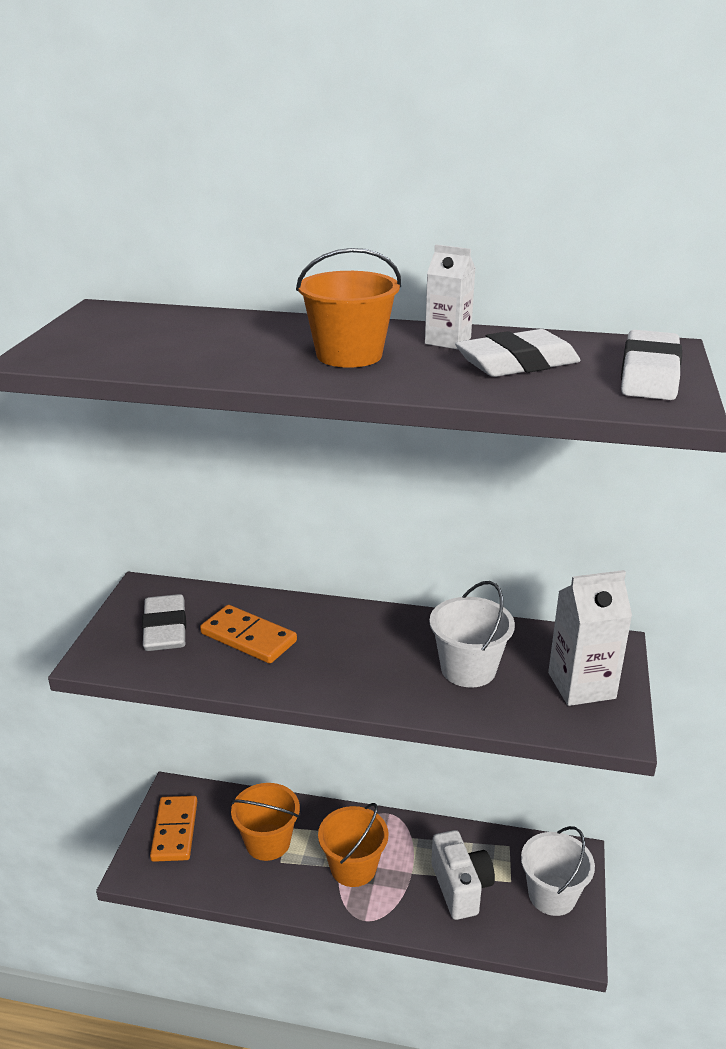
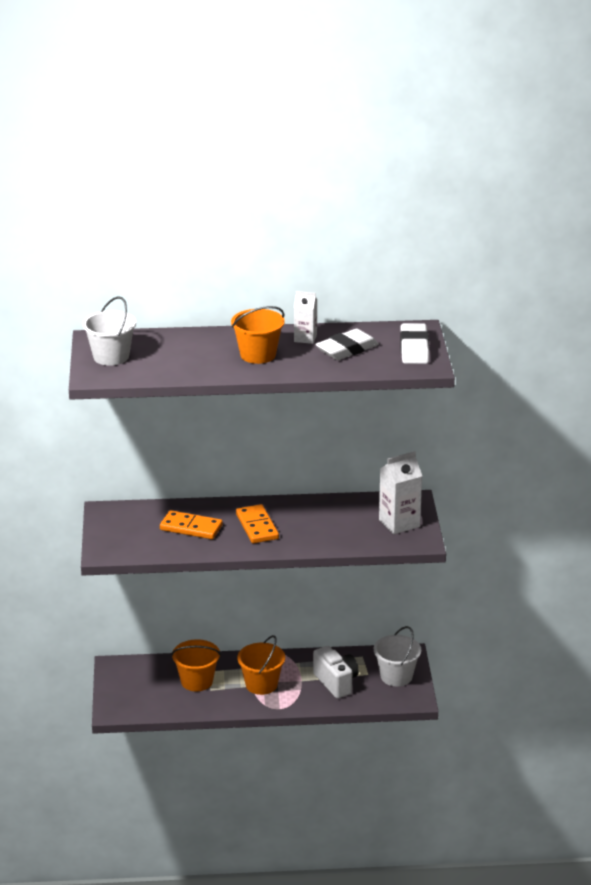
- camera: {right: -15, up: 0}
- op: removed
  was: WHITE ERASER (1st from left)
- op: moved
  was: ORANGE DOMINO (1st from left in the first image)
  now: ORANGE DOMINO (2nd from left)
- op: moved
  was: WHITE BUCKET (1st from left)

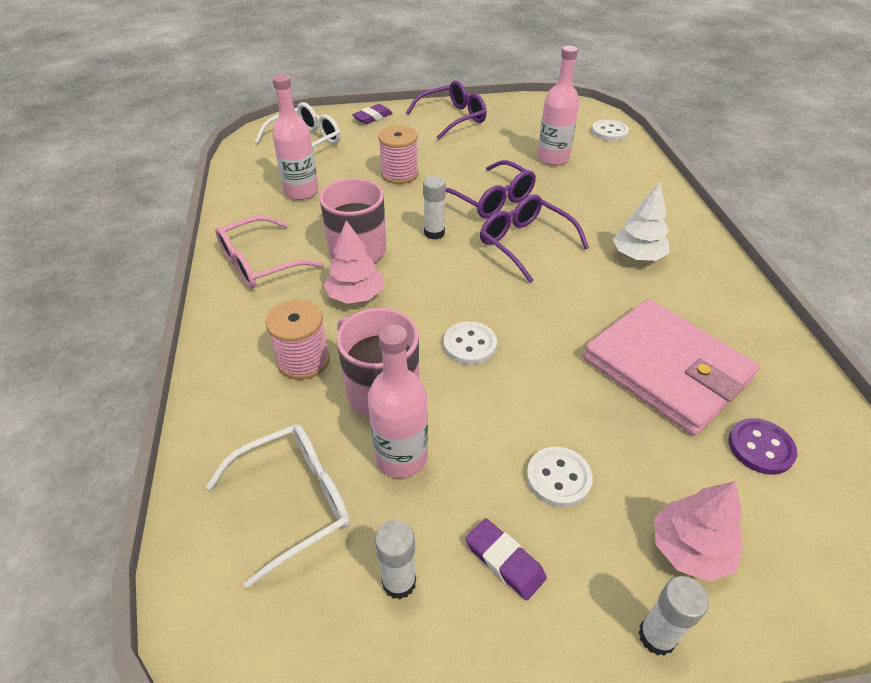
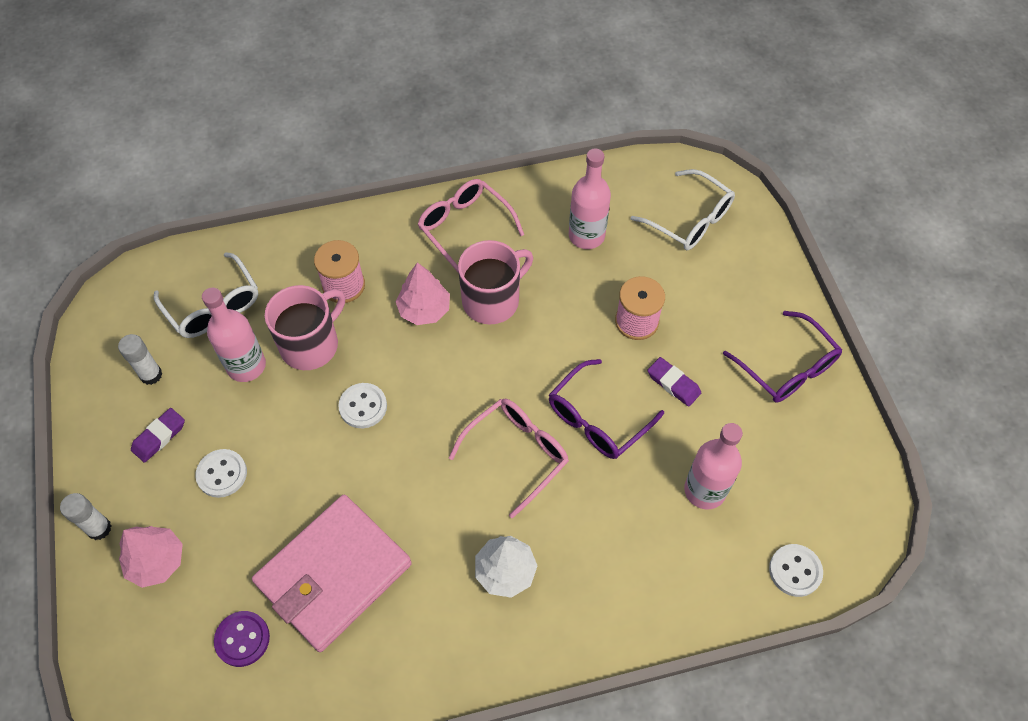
- camera: {right: 85, up: 15}
- op: moved
  was: PURPLE ERASER (1st from left in the first image)
  now: PURPLE ERASER (2nd from left)
- op: removed
  was: WHITE GLUE STICK (2nd from left)
- op: recoloured
  was: PURPLE GLASSES (3rd from left)
  now: PINK GLASSES (2nd from left)

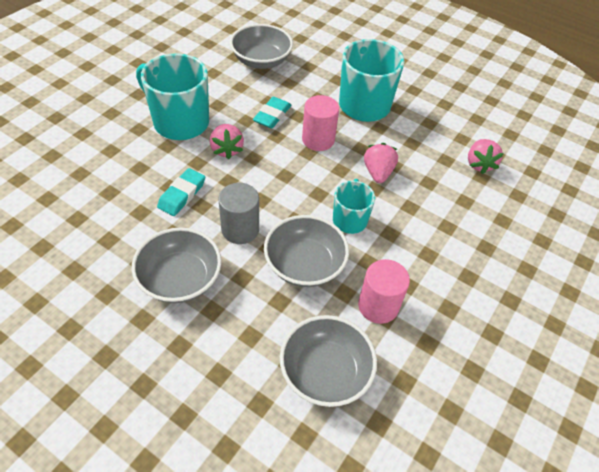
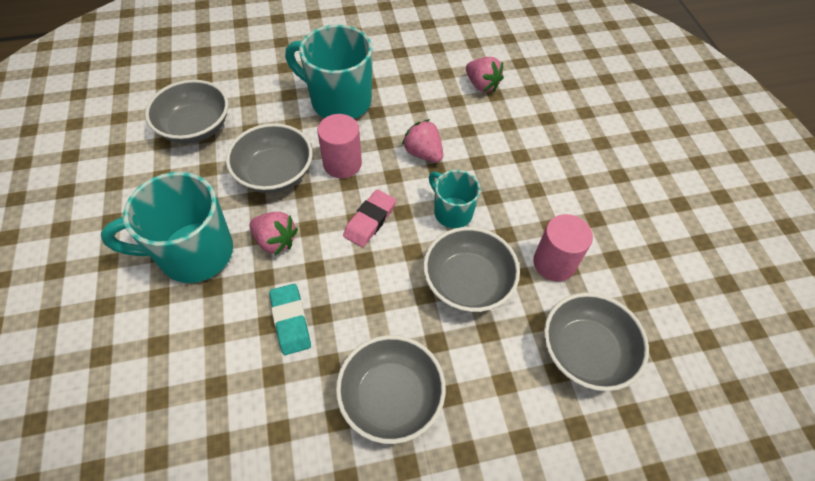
- camera: {right: -45, up: 5}
- op: removed
  was: GREY CYLINDER
- op: replaced
  was: TURQUOISE ERASER (2nd from left)
  now: GREY BOWL (2nd from left)
- op: added
  now: PINK ERASER

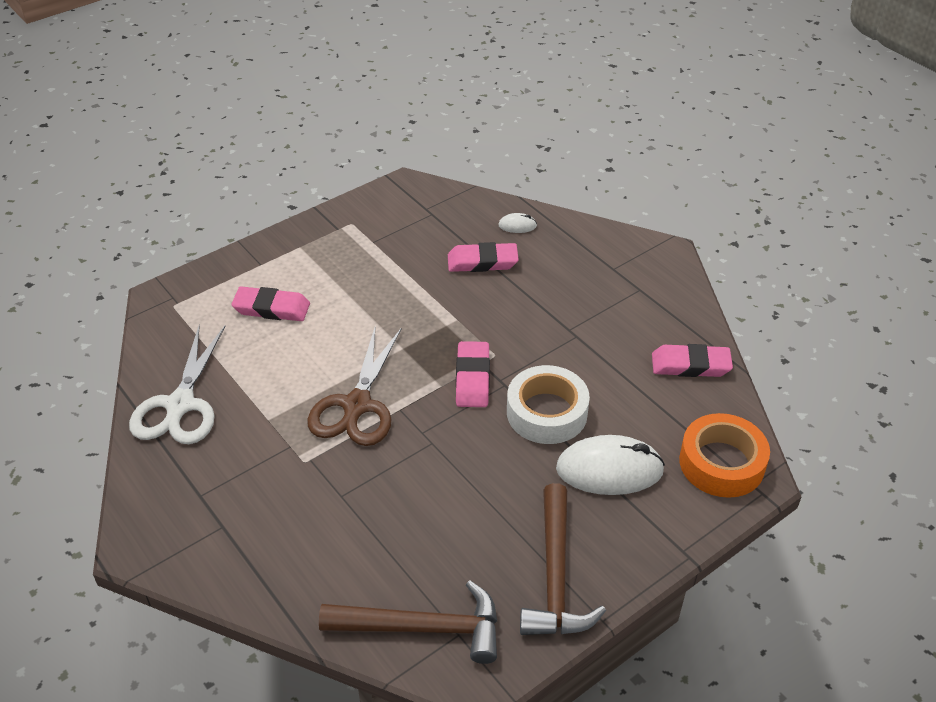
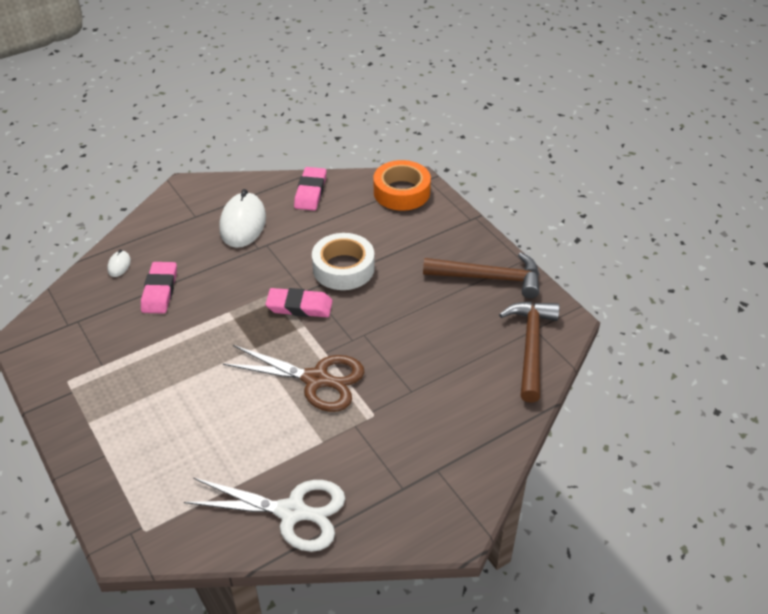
- camera: {right: -85, up: 0}
- op: removed
  was: PINK ERASER (1st from left)
- op: moved
  was: WHITE MOUSE (2nd from left)

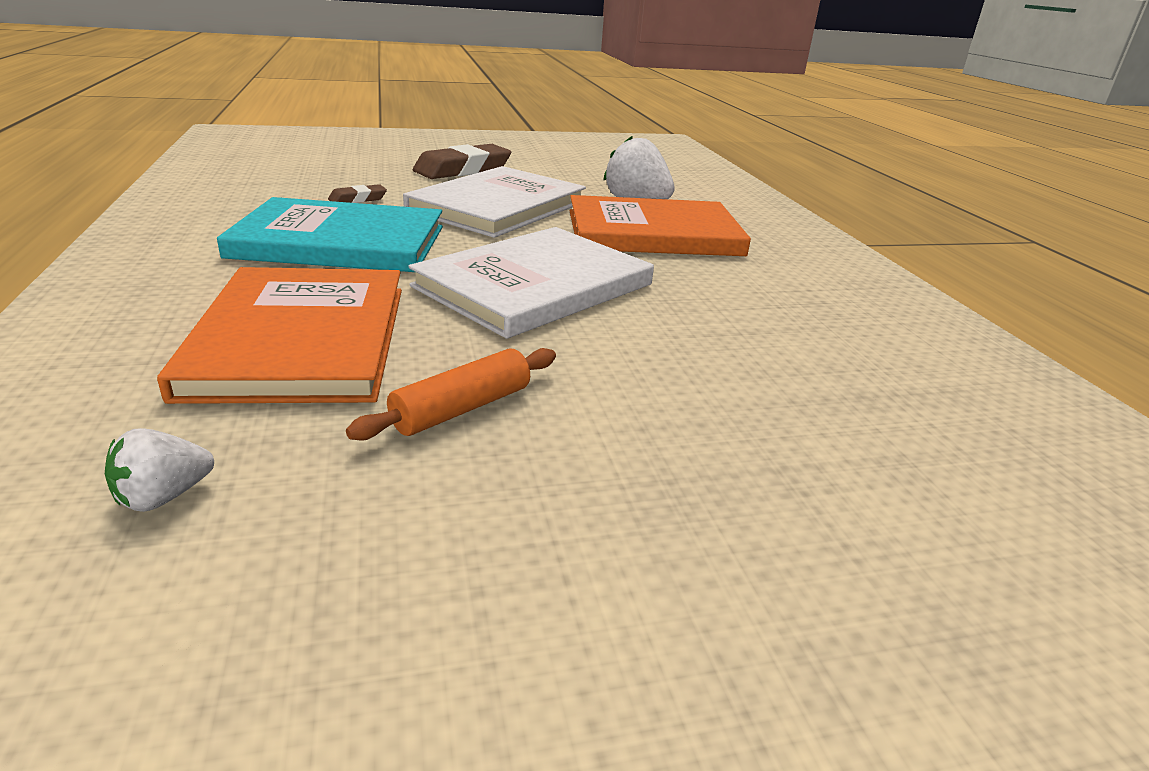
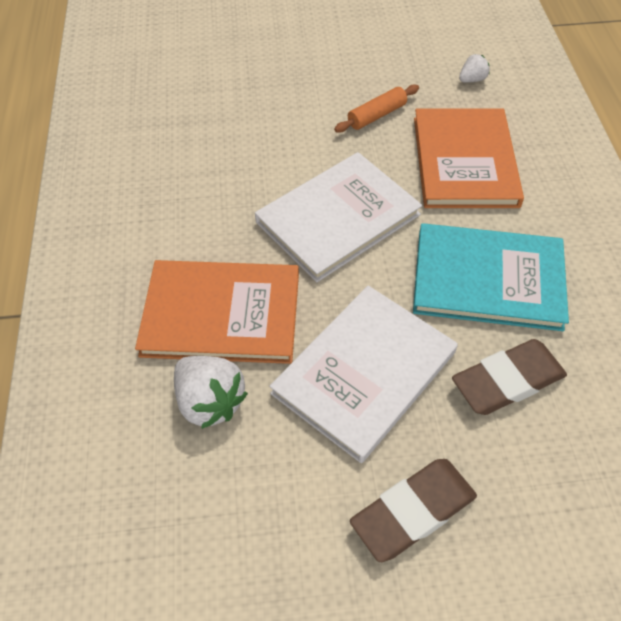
- camera: {right: -170, up: 25}
- op: resized
  was: BROWN ERASER (1st from left in the first image)
  ratio: 2.06

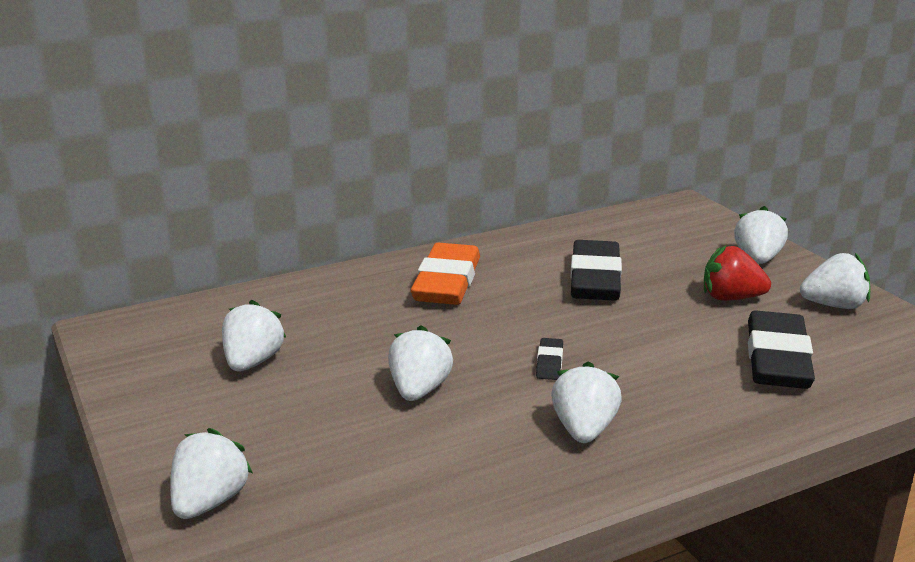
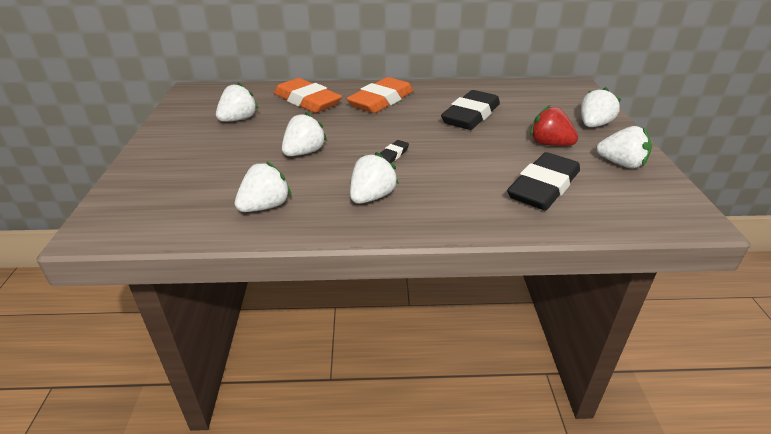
- camera: {right: 25, up: 10}
- op: moved
  was: WHITE STRAWBERRY (1st from left in the first image)
  now: WHITE STRAWBERRY (2nd from left)
- op: added
  now: ORANGE ERASER (1st from left)

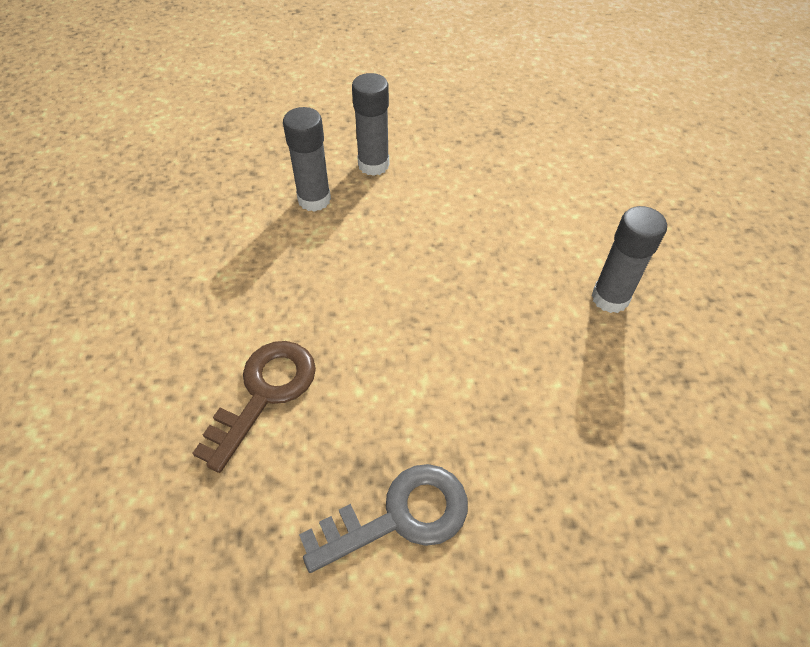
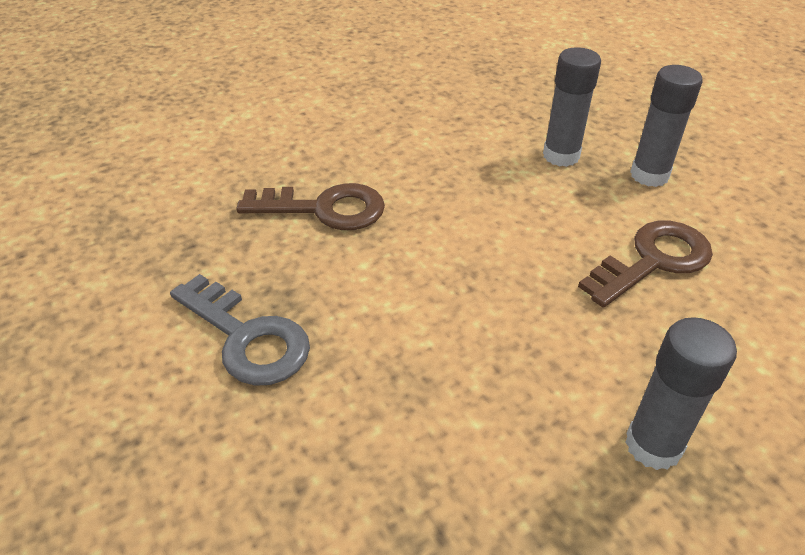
- camera: {right: 65, up: -10}
- op: added
  now: BROWN KEY (2nd from left)

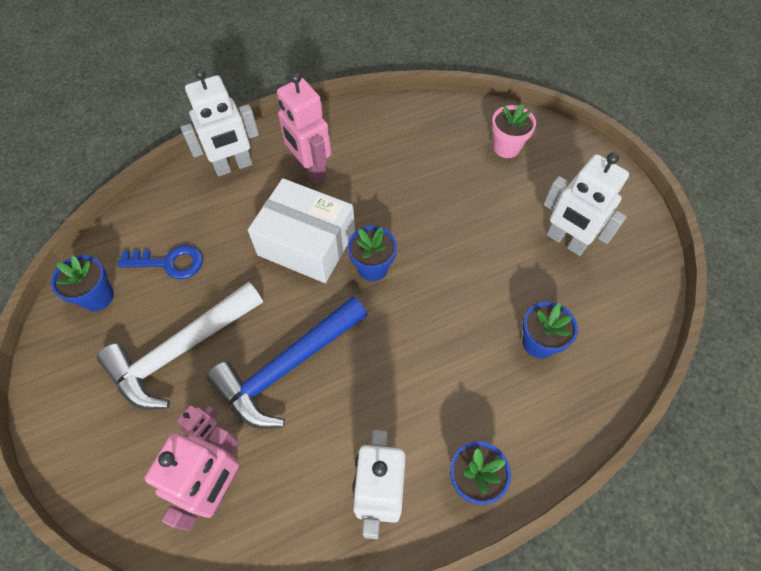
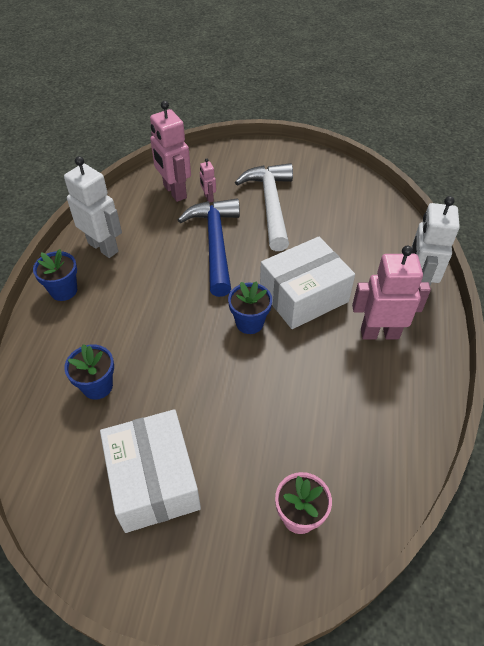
- camera: {right: 125, up: -10}
- op: removed
  was: BLUE FLOWER POT (1st from left)
- op: removed
  was: BLUE KEY
- op: replaced
  was: WHITE ROBOT (3rd from left)
  now: WHITE BOX (1st from left)

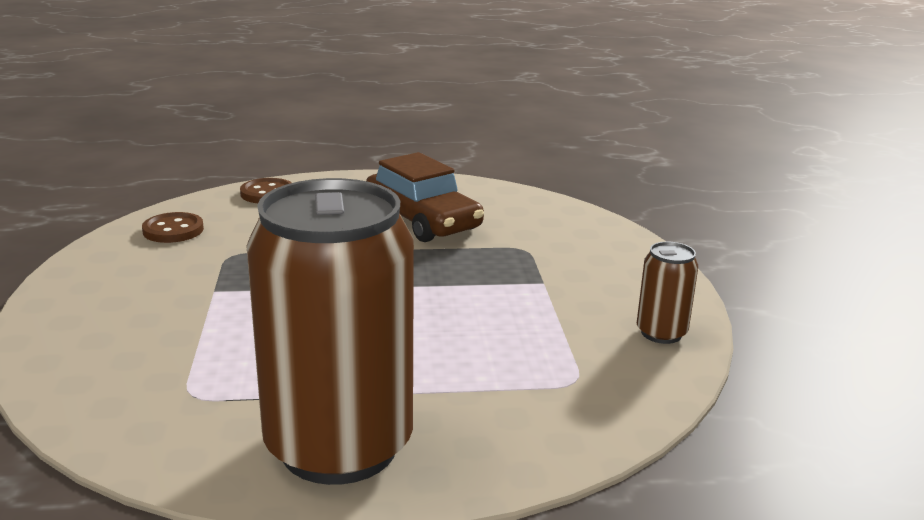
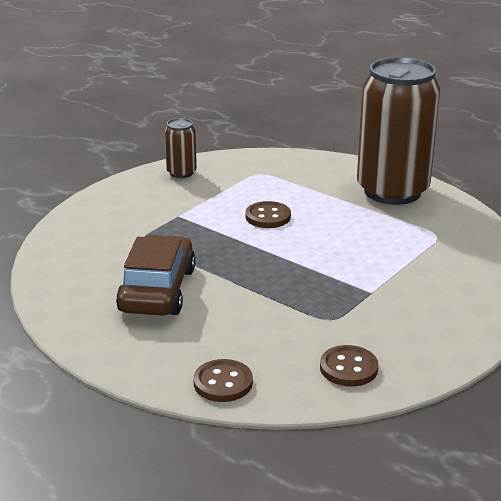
- camera: {right: -135, up: 5}
- op: added
  now: BROWN BUTTON (2nd from left)

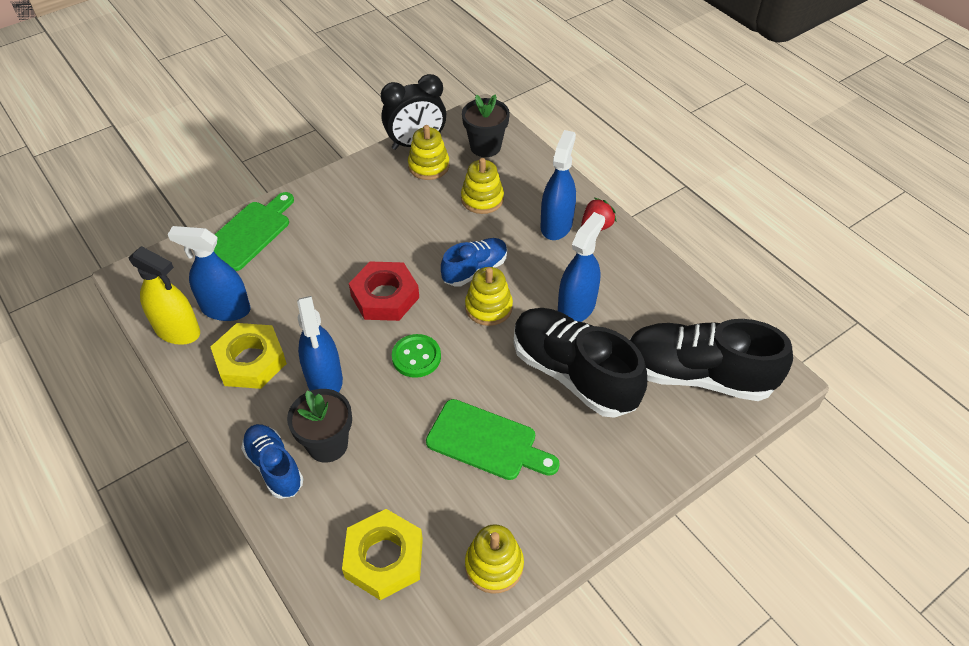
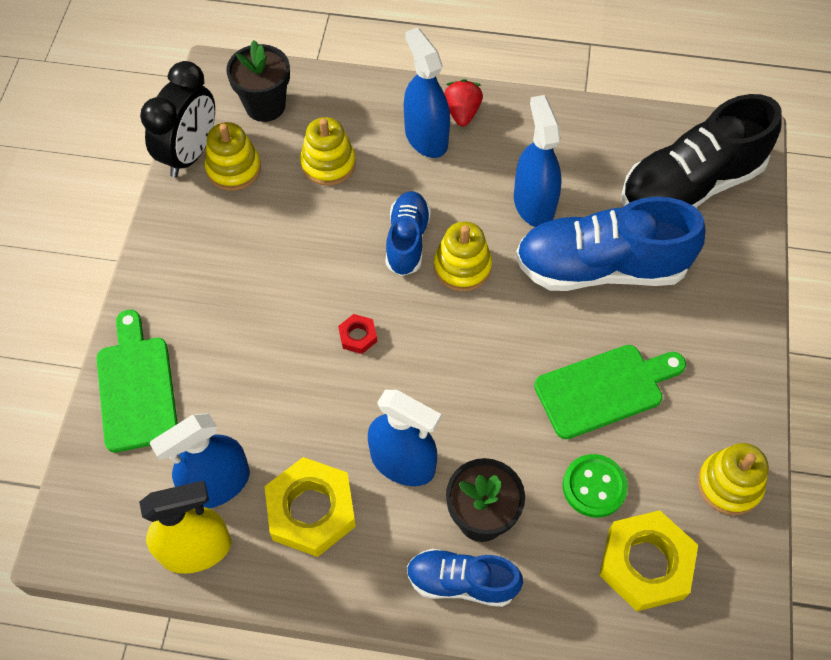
- camera: {right: -45, up: 10}
- op: resized
  was: RED NUT
  ratio: 0.46
- op: moved
  was: GREEN BUTTON
- op: recoloured
  was: BLACK SHOE (1st from left)
  now: BLUE SHOE (3rd from left)

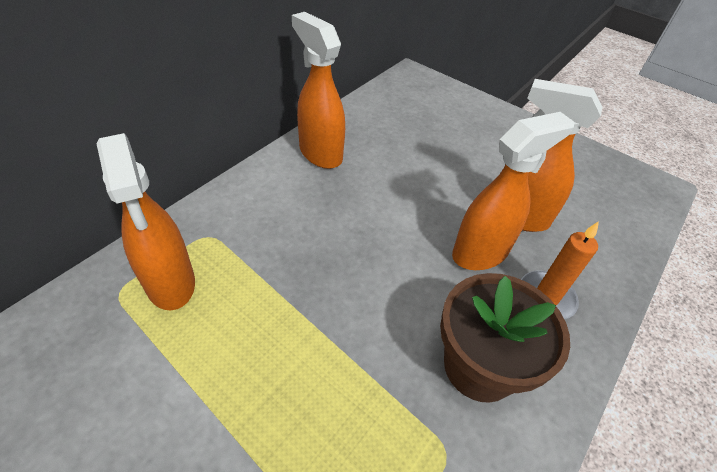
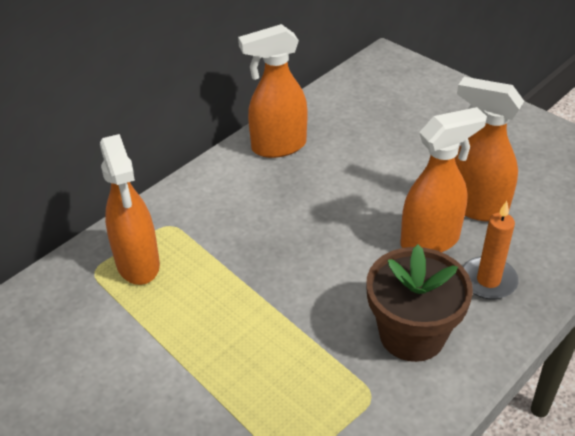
- camera: {right: 10, up: -5}
- op: turned
  was: ORANGE SPRAY BOTTLE (2nd from left)
  clockwise: -75

